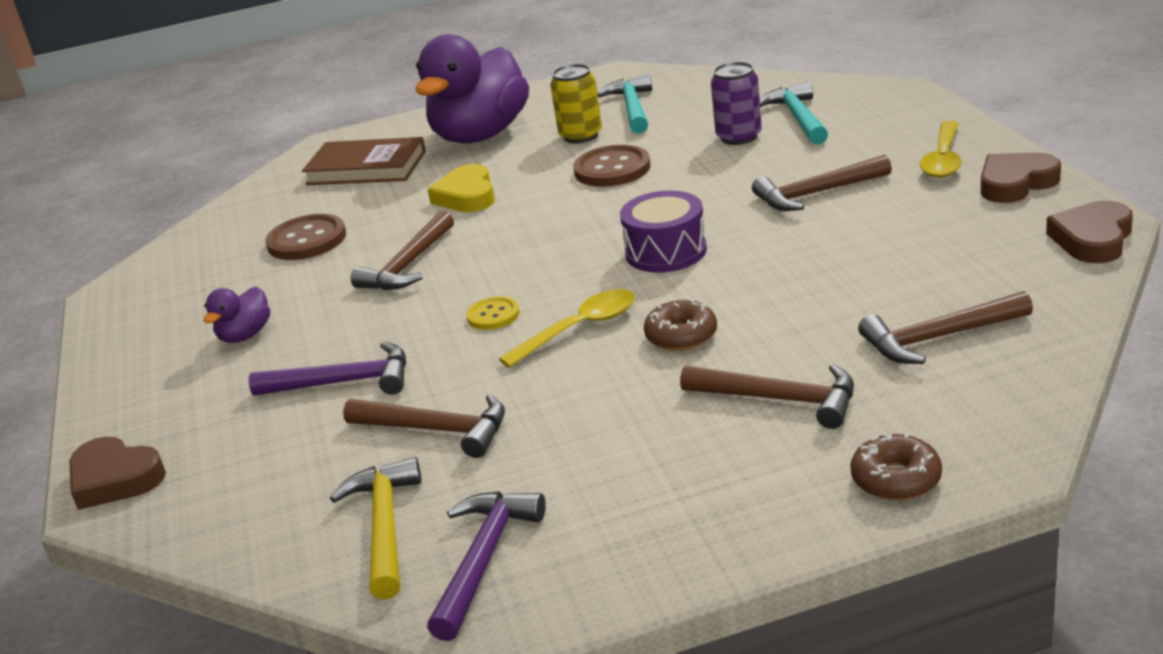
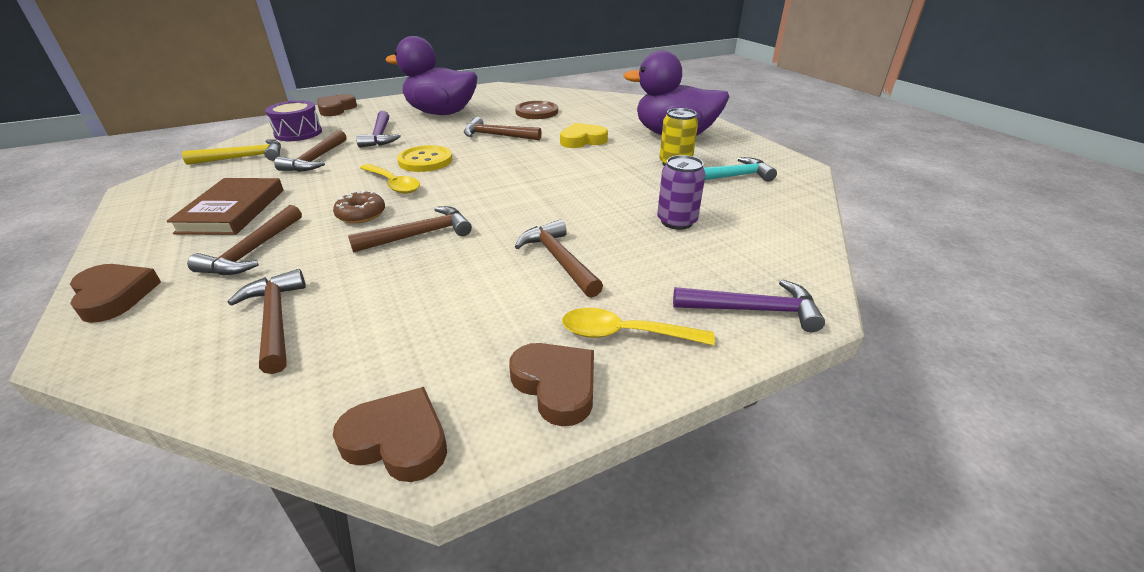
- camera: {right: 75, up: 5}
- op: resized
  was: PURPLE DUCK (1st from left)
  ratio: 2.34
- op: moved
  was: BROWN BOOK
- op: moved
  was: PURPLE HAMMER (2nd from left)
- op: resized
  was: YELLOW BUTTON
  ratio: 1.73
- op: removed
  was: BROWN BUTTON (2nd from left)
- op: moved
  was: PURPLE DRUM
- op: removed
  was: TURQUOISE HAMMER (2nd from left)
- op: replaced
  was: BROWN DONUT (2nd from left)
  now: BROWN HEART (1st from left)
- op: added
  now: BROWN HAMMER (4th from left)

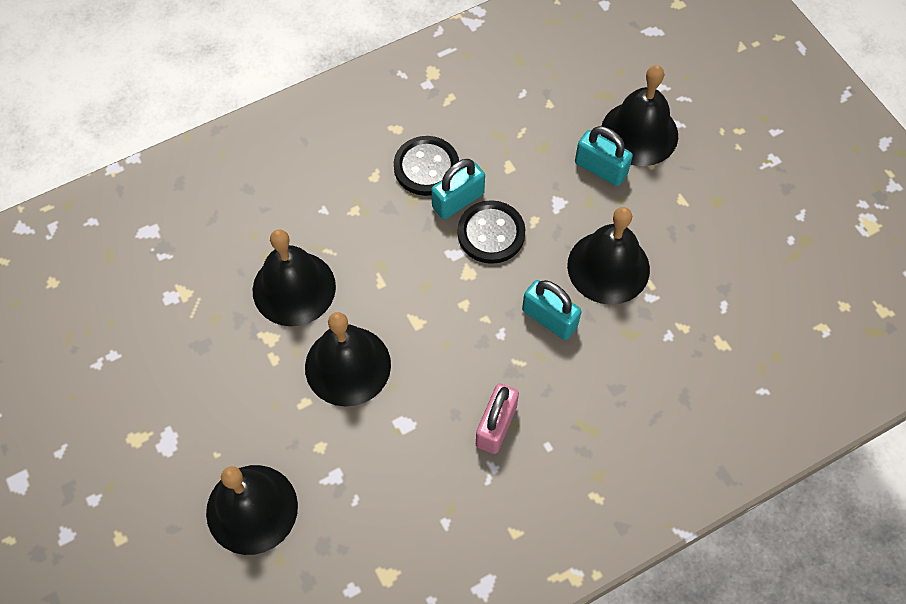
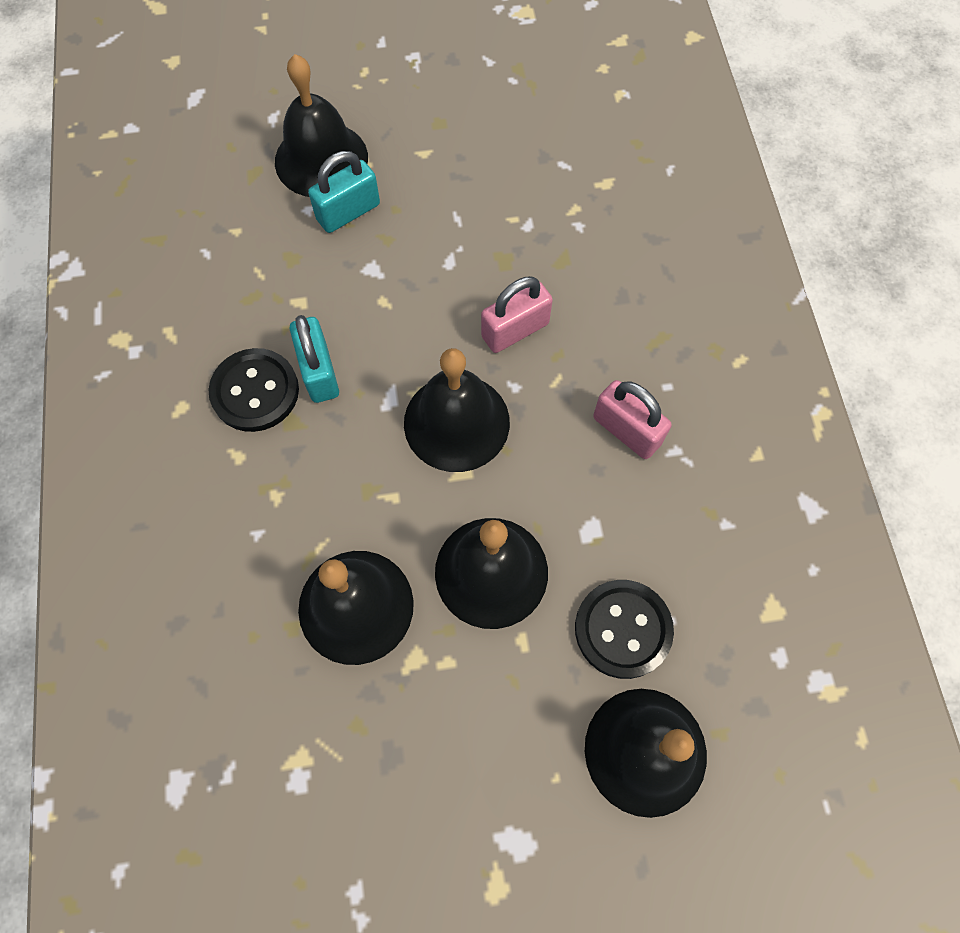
- camera: {right: -70, up: 5}
- op: moved
  was: BLACK BUTTON (2nd from left)
- op: recoloured
  was: TURQUOISE PADLOCK (2nd from left)
  now: PINK PADLOCK (1st from left)
- op: moved
  was: BLACK BELL (4th from left in the first image)
  now: BLACK BELL (3rd from left)

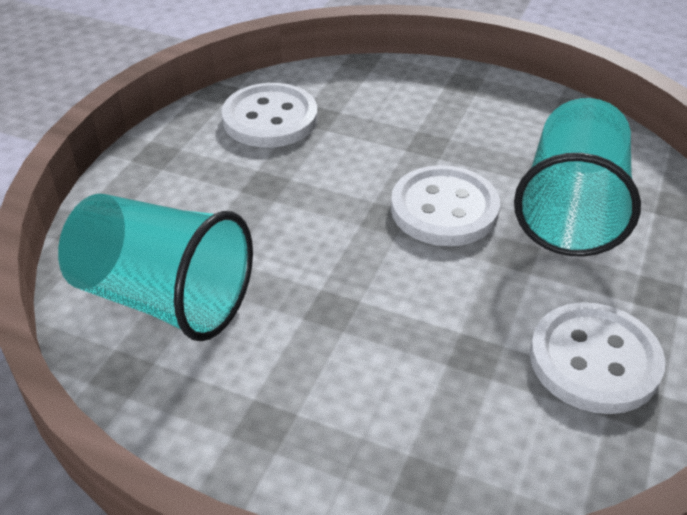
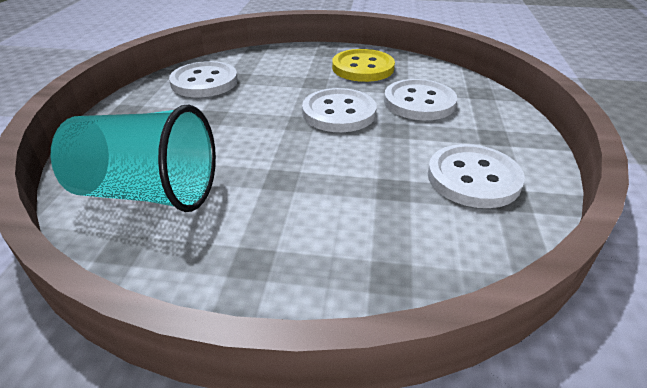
- camera: {right: -15, up: -5}
- op: replaced
  was: TURQUOISE CUP (2nd from left)
  now: WHITE BUTTON (3rd from left)
- op: added
  now: YELLOW BUTTON

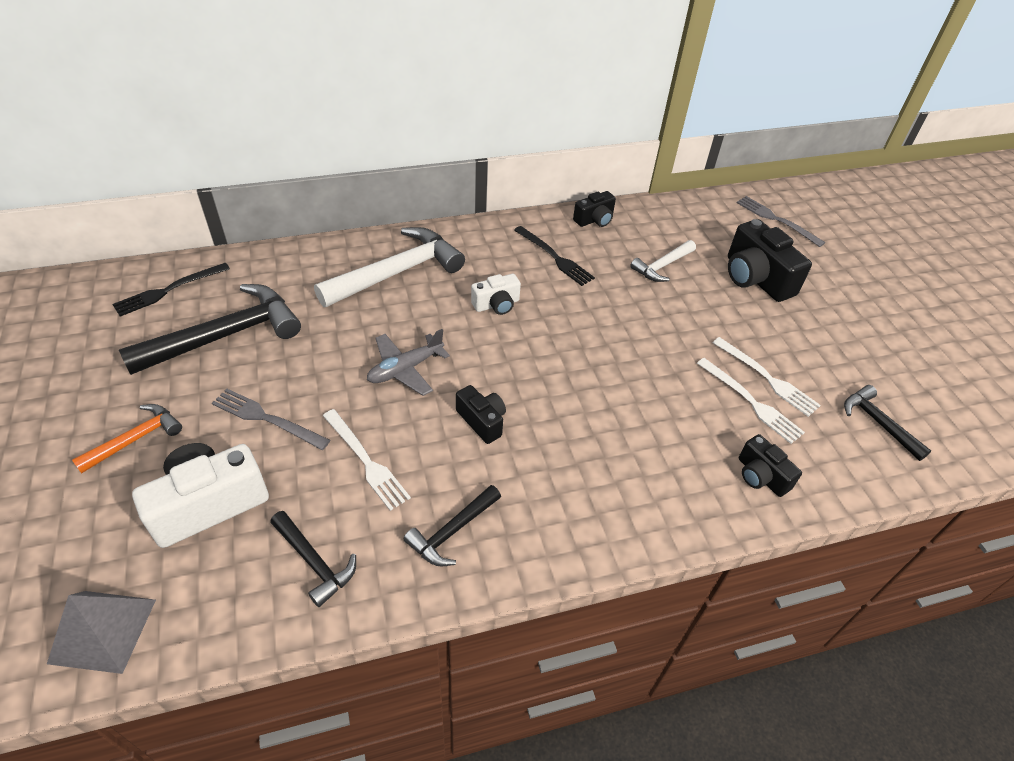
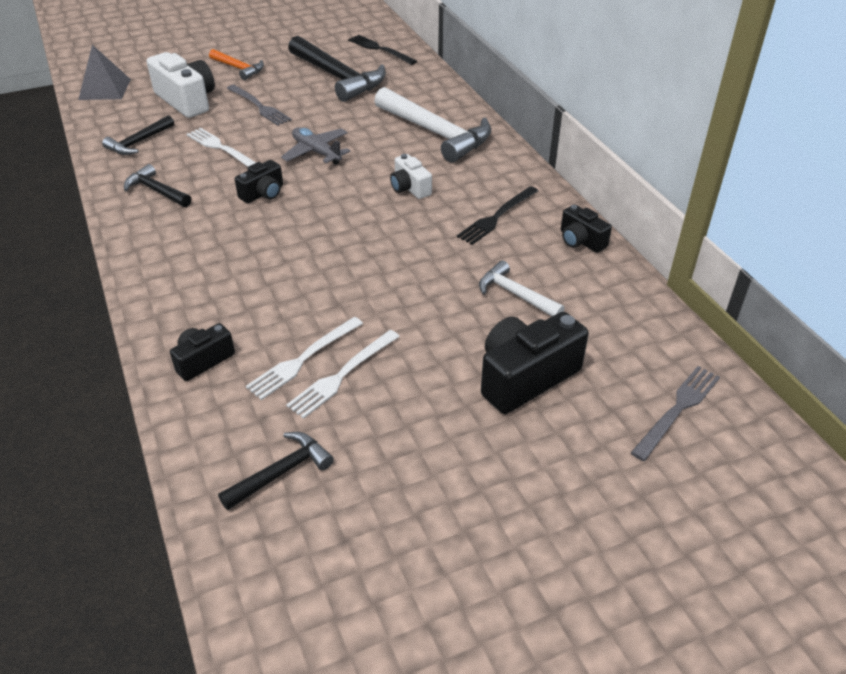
- camera: {right: 85, up: -5}
- op: turned
  was: GREY FORK (1st from left)
  clockwise: 120
- op: turned
  was: WHITE FORK (1st from left)
  clockwise: 90

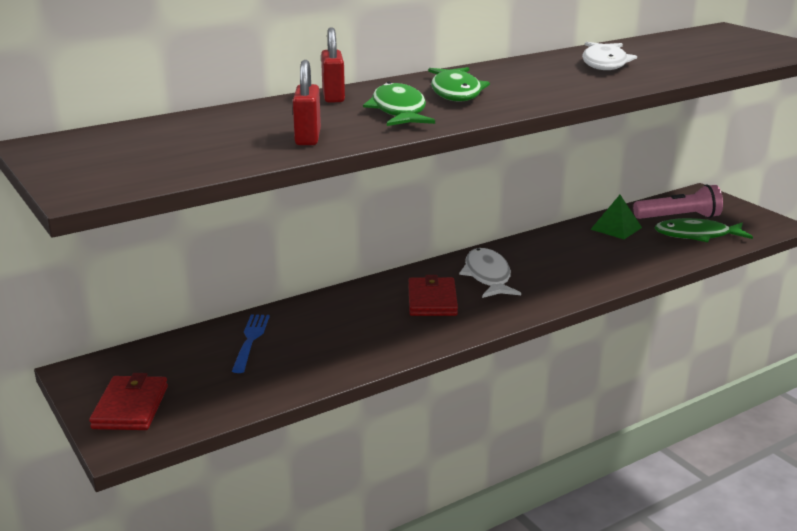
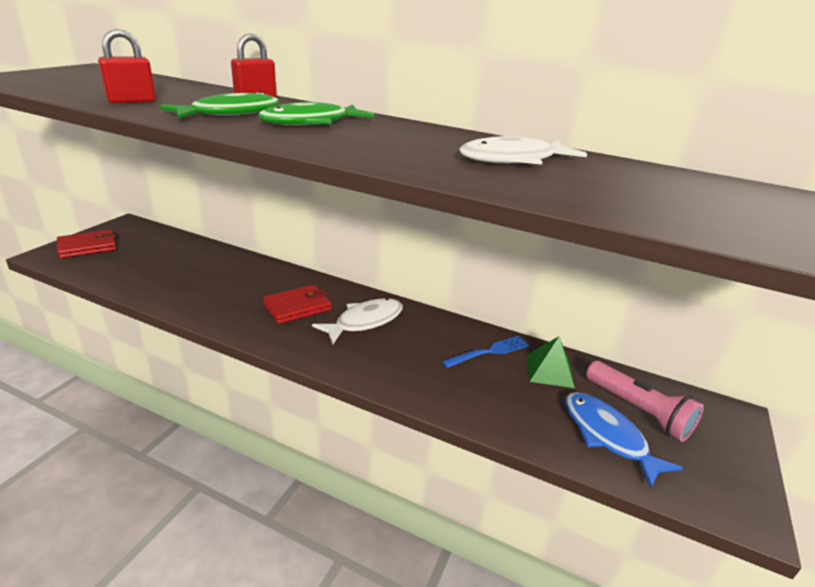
- camera: {right: 55, up: 5}
- op: moved
  was: BLUE FORK
- op: recoloured
  was: GREEN FISH (3rd from left)
  now: BLUE FISH

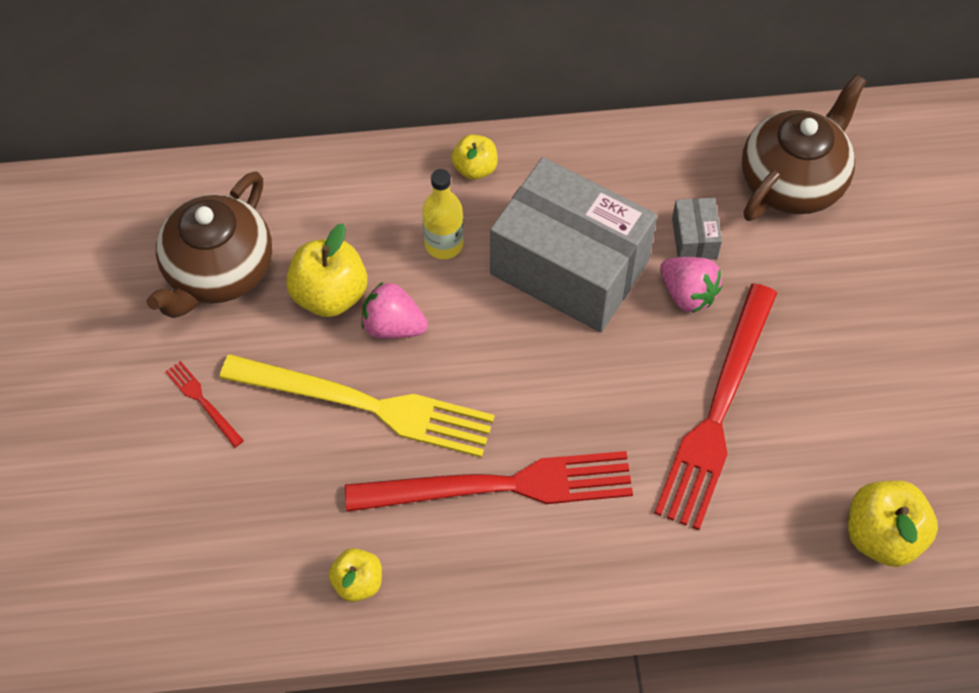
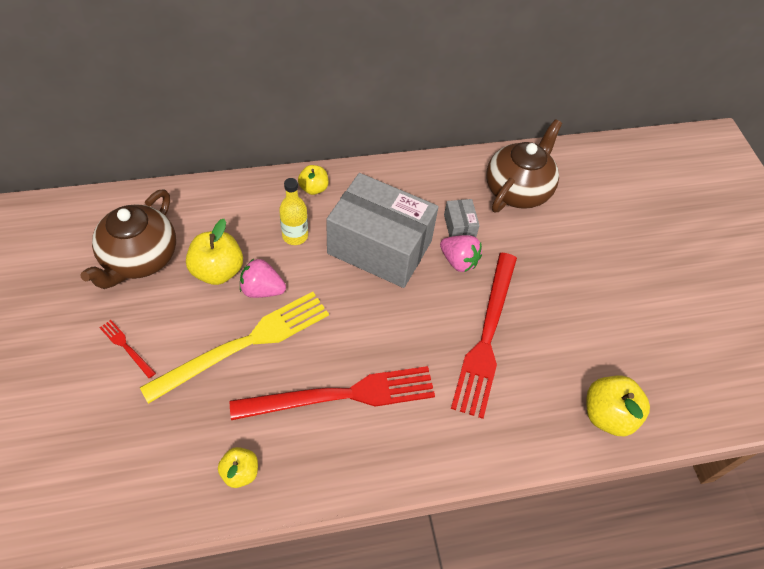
- camera: {right: -10, up: -5}
- op: turned
  was: YELLOW FORK
  clockwise: -45

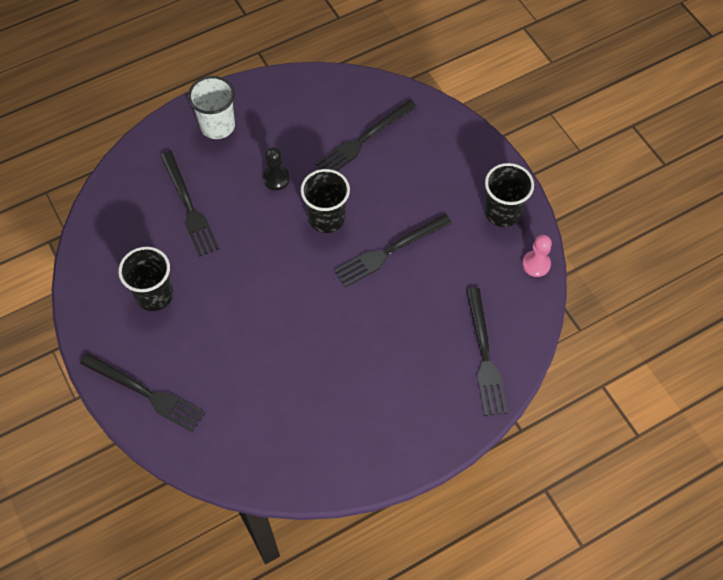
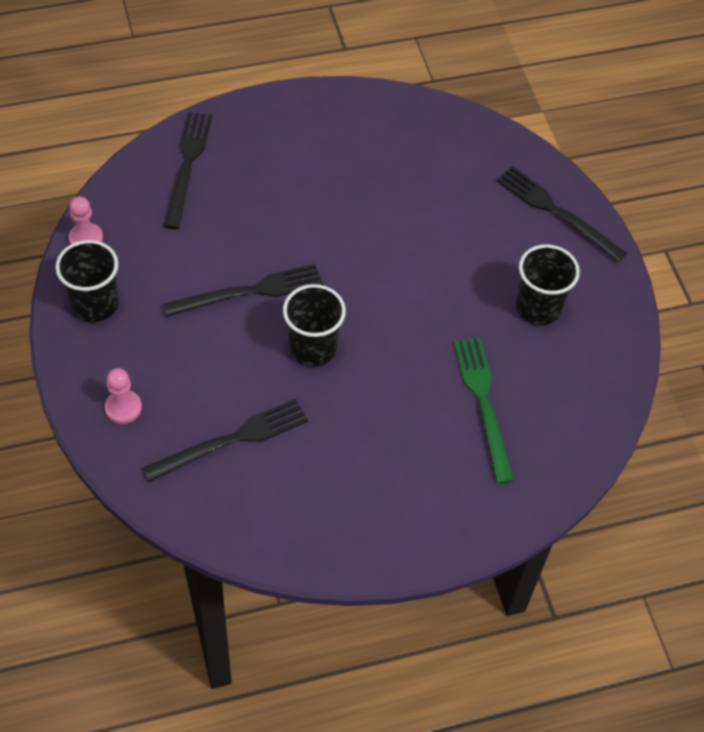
- camera: {right: -170, up: -5}
- op: recoloured
  was: BLACK FORK (2nd from left)
  now: GREEN FORK
- op: removed
  was: WHITE CUP
- op: removed
  was: BLACK PAWN
- op: added
  now: PINK PAWN (2nd from left)

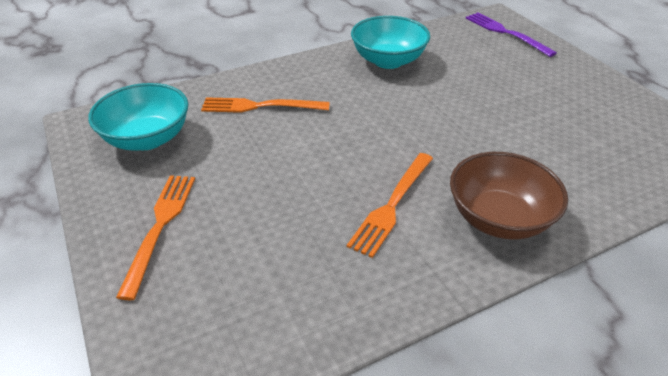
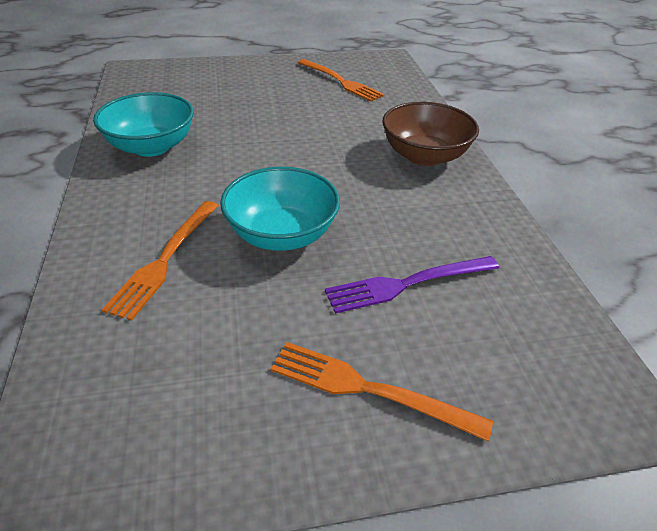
- camera: {right: -75, up: 0}
- op: moved
  was: TURQUOISE BOWL (1st from left in the first image)
  now: TURQUOISE BOWL (2nd from left)
- op: moved
  was: ORANGE FORK (3rd from left in the first image)
  now: ORANGE FORK (2nd from left)
- op: moved
  was: PURPLE FORK

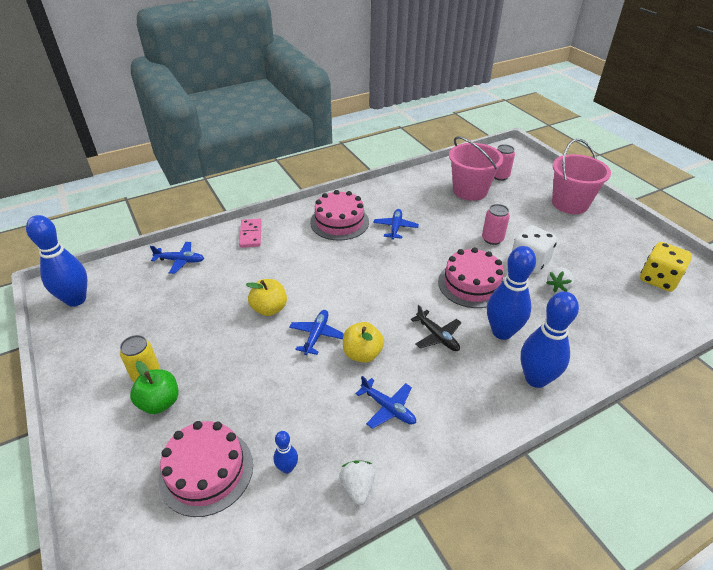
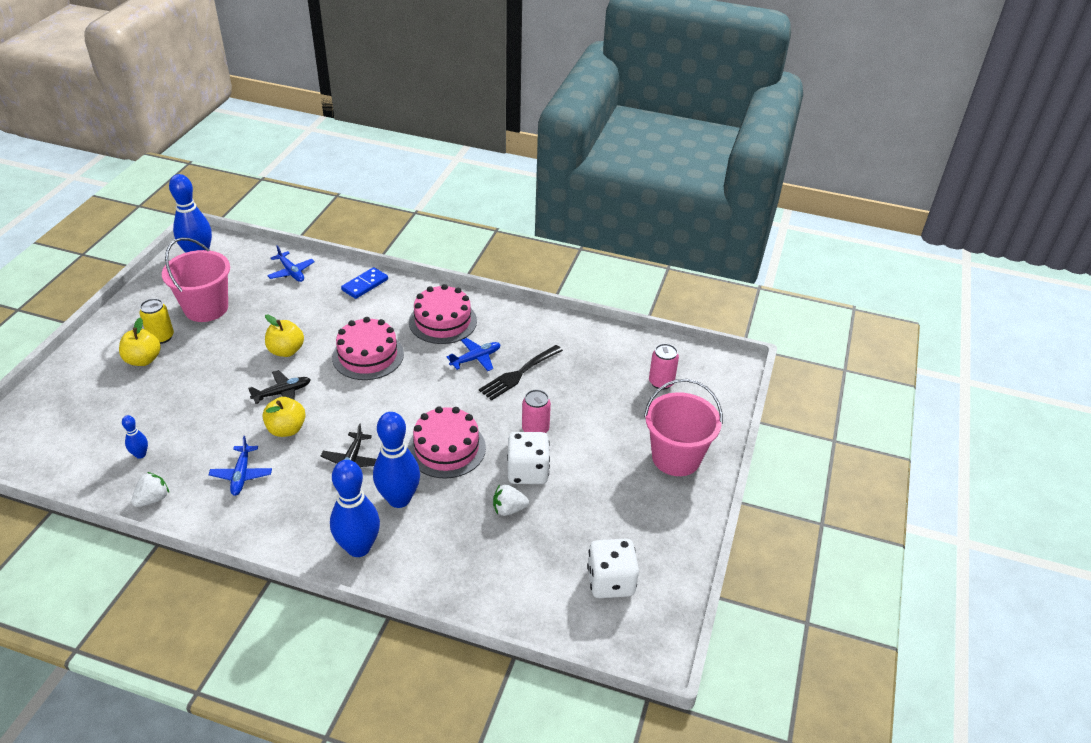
- camera: {right: 45, up: 0}
- op: recoloured
  was: GREEN APPLE
  now: YELLOW APPLE (1st from left)
- op: moved
  was: PINK CAKE (1st from left)
- op: recoloured
  was: PINK DOMINO
  now: BLUE DOMINO
- op: recoloured
  was: BLUE PLANE (2nd from left)
  now: BLACK PLANE (1st from left)
- op: moved
  was: PINK BUCKET (1st from left)
- op: recoloured
  was: YELLOW DICE
  now: WHITE DICE (2nd from left)
- op: added
  now: BLACK FORK

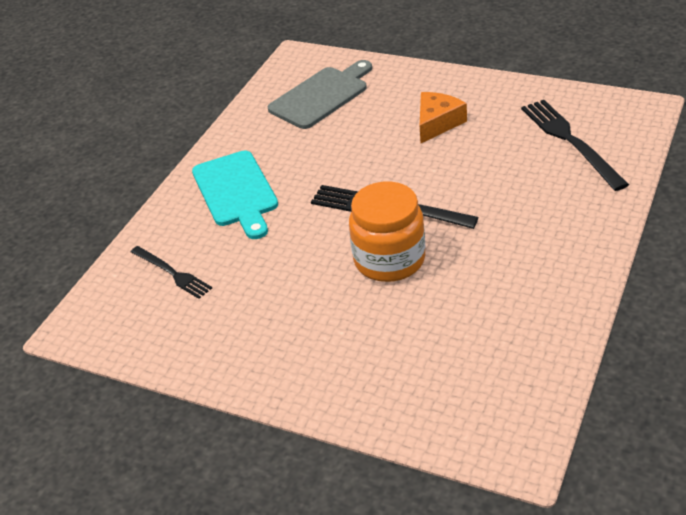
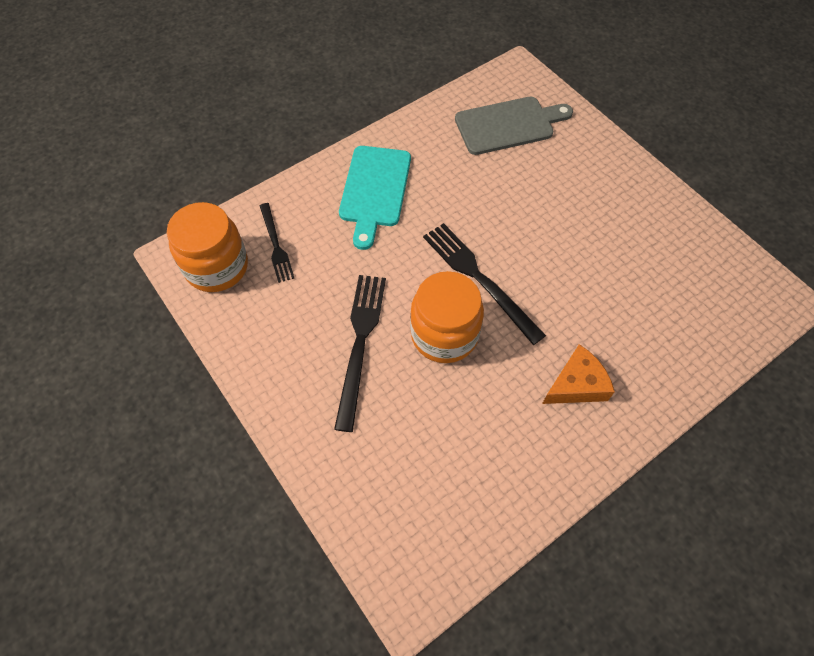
- camera: {right: 25, up: 20}
- op: moved
  was: ORANGE CHEESE
- op: moved
  was: BLACK FORK (3rd from left in the first image)
  now: BLACK FORK (2nd from left)
- op: added
  now: ORANGE JAR (1st from left)

